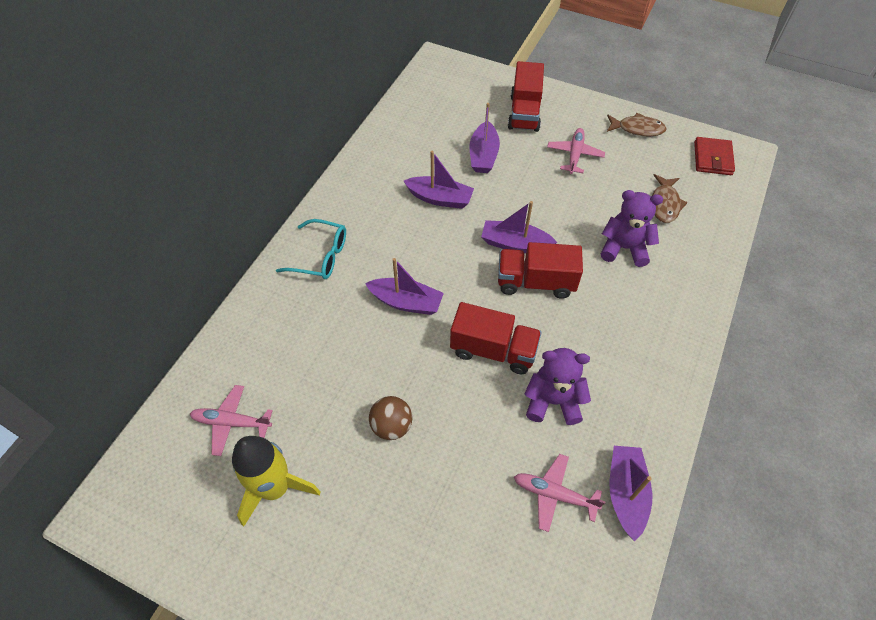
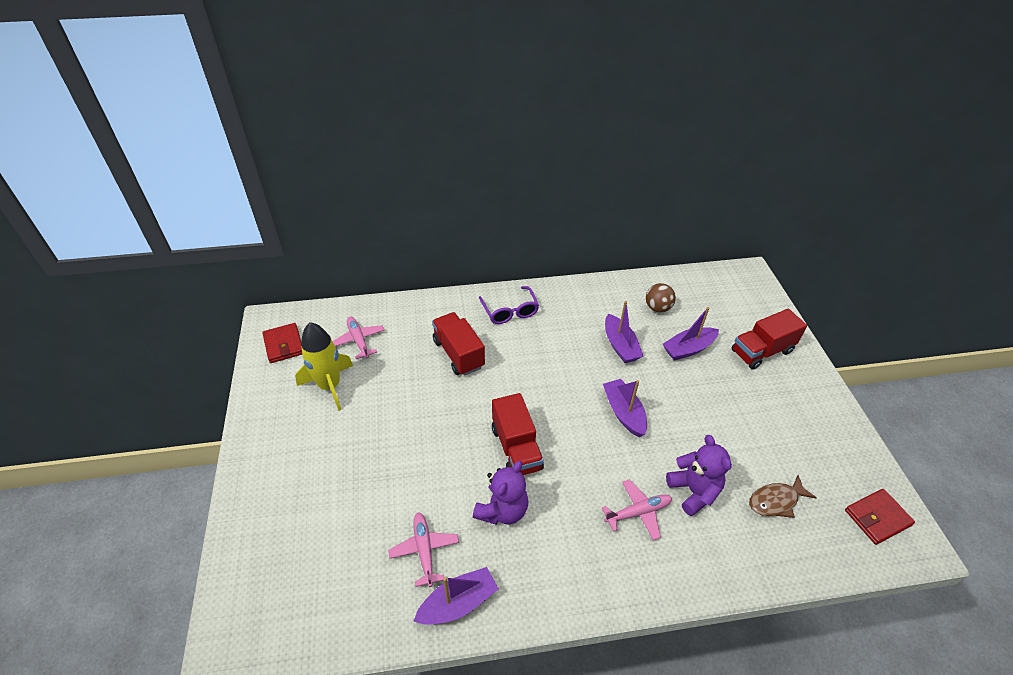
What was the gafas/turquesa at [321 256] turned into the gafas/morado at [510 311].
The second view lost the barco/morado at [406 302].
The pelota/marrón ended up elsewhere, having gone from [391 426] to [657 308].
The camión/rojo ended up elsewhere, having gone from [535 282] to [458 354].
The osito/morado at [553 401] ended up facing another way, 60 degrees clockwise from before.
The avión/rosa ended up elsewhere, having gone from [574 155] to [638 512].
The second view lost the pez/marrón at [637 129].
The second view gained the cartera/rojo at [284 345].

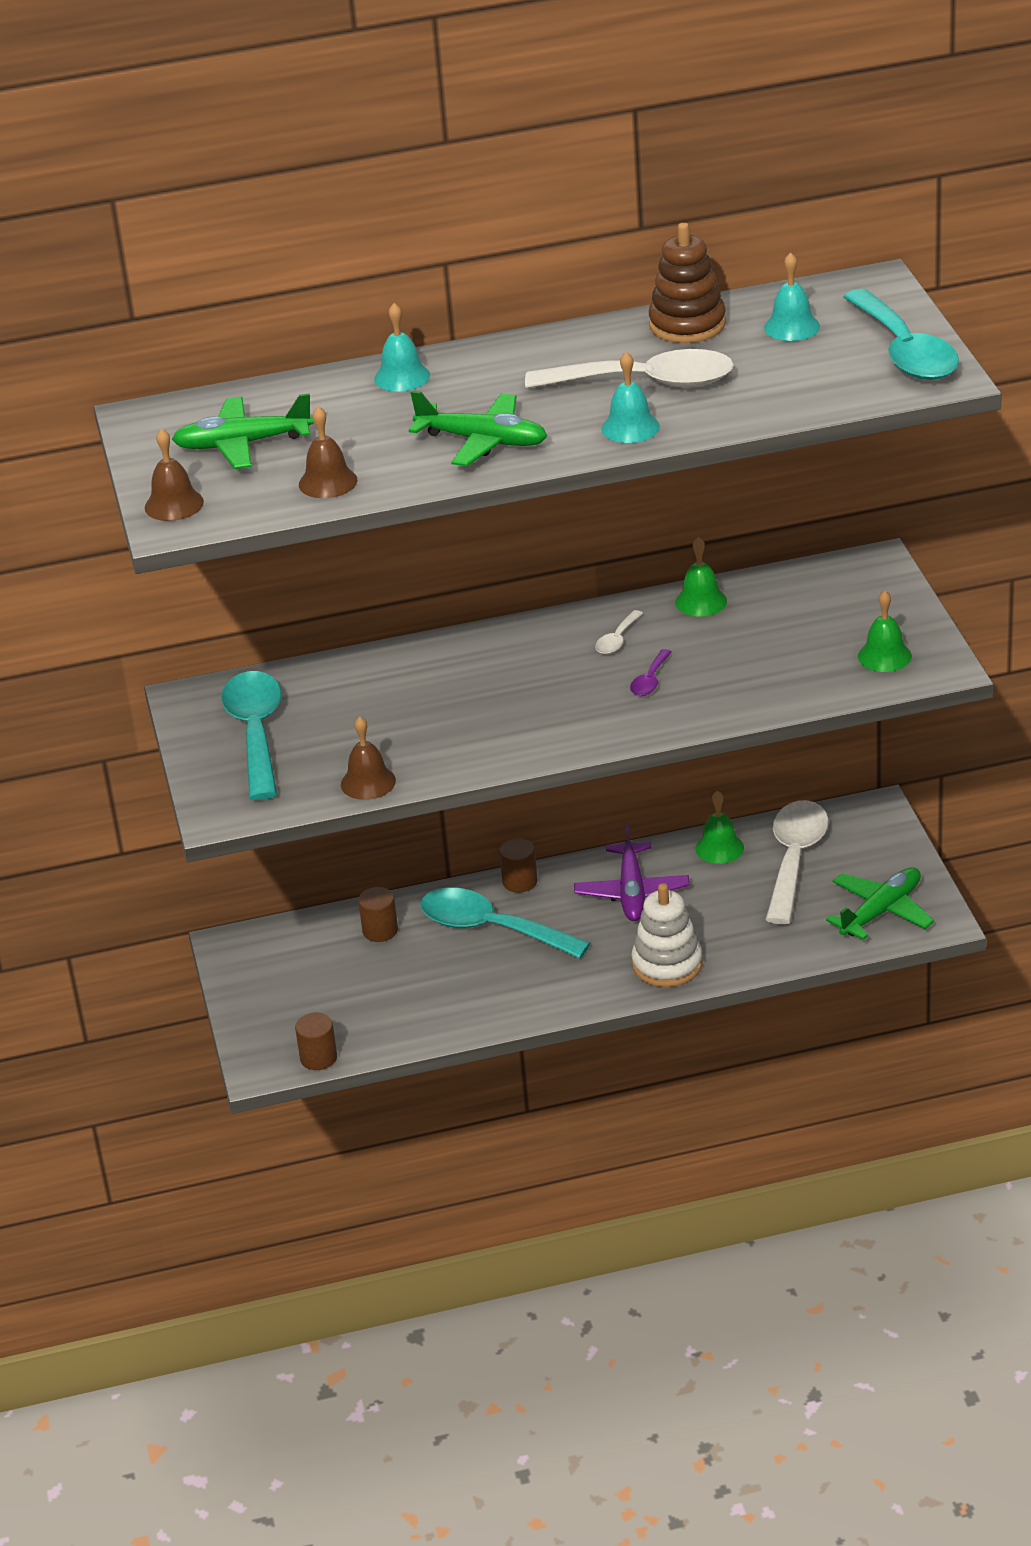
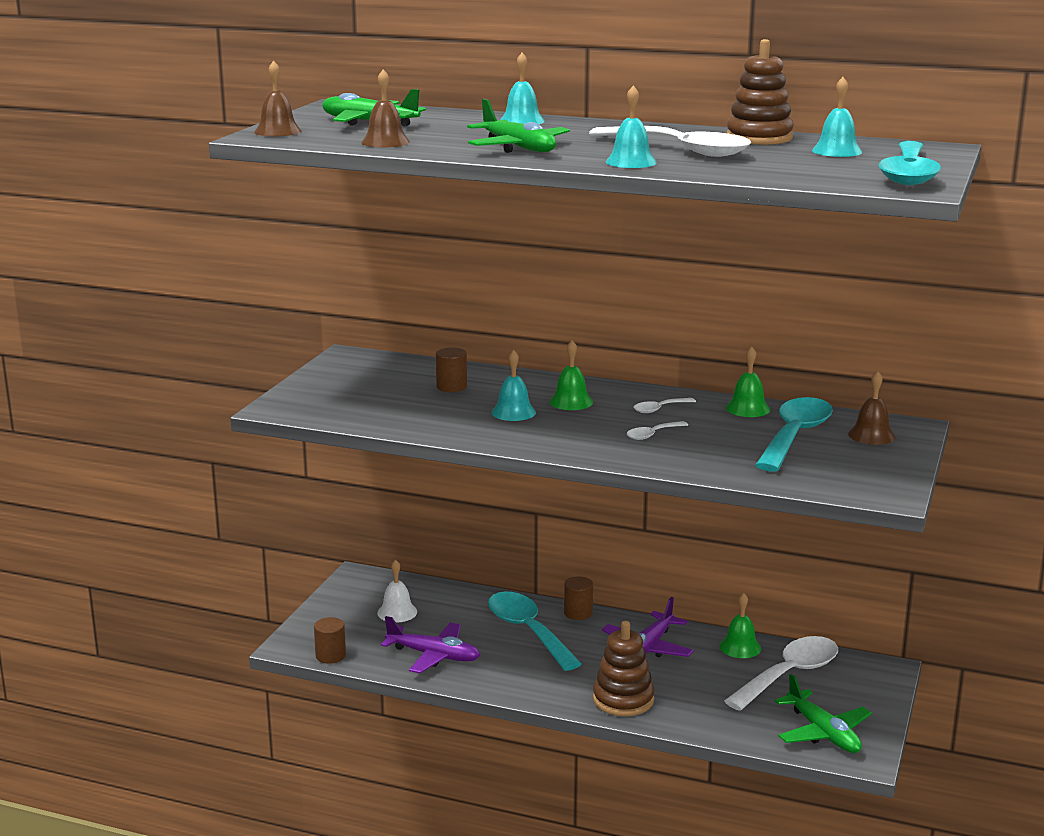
The cuchara/turquesa ended up elsewhere, having gone from [256 732] to [795 436].
The campana/marrón ended up elsewhere, having gone from [368 782] to [871 435].
The cilindro/marrón ended up elsewhere, having gone from [380 931] to [451 387].
What was the cuchara/morado at [650 680] turned into the cuchara/blanco at [652 435].
What was the juguete apilable/blanco at [667 964] turned into the juguete apilable/marrón at [623 700].
The avión/verde at [881 911] ended up facing another way, 75 degrees clockwise from before.
The campana/verde ended up elsewhere, having gone from [884 656] to [571 402].
The second view gained the campana/blanco at [397 612].
The second view gained the avión/morado at [434 656].
The second view gained the campana/turquesa at [513 412].

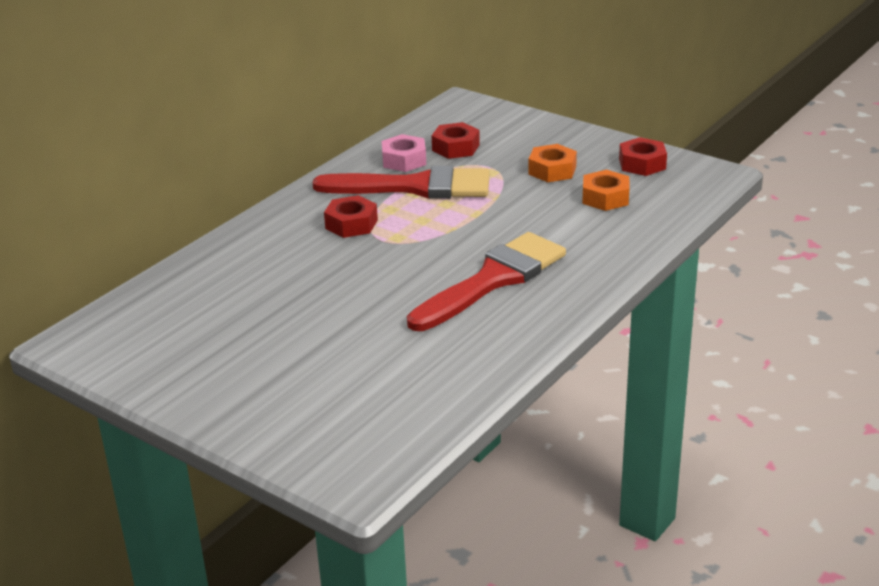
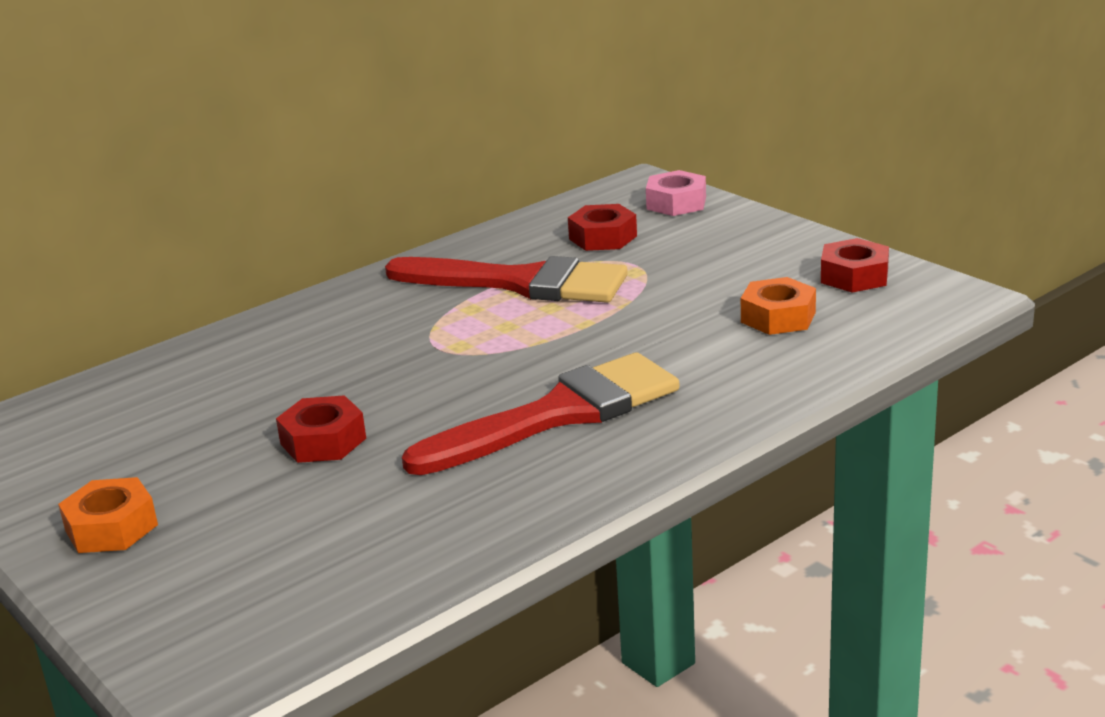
The tuerca/rojo ended up elsewhere, having gone from [351 224] to [323 441].
The tuerca/rosa ended up elsewhere, having gone from [404 160] to [676 203].
The tuerca/naranja ended up elsewhere, having gone from [552 170] to [111 528].

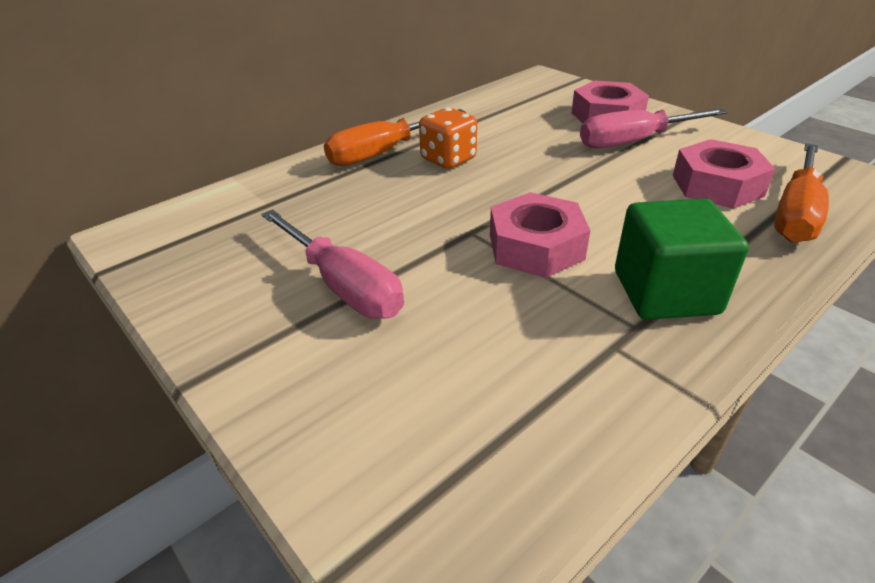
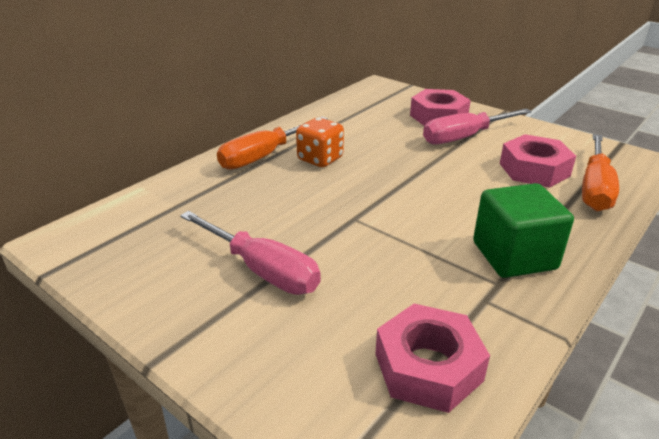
The tuerca/rosa ended up elsewhere, having gone from [536 246] to [428 367].

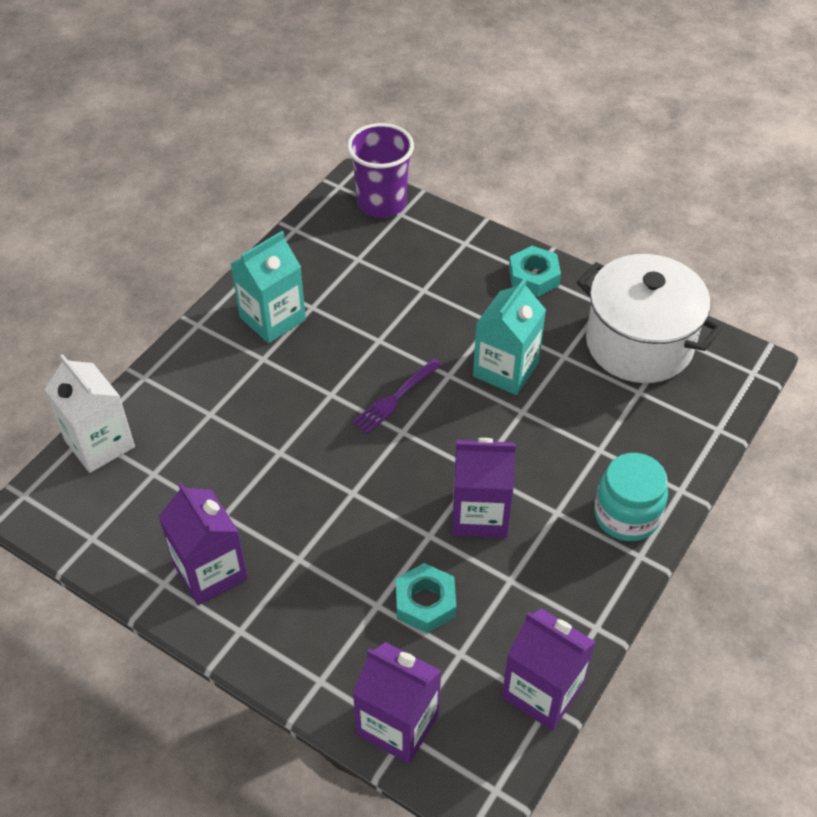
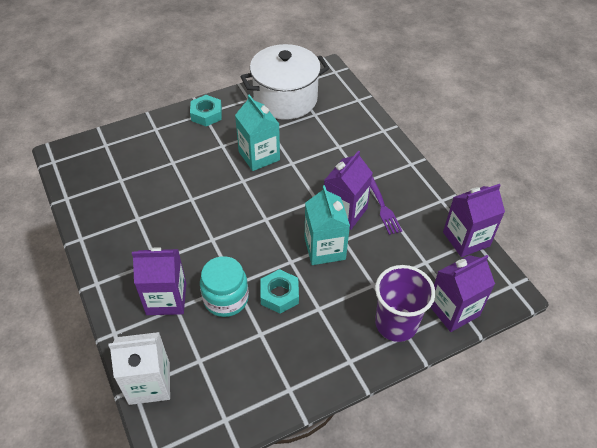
The cartón de leche/morado ended up elsewhere, having gone from [210 571] to [166 298].
The cartón de leche/turquesa ended up elsewhere, having gone from [272 318] to [324 248].
The vaso/morado ended up elsewhere, having gone from [381 203] to [396 323].
The tenedor/morado ended up elsewhere, having gone from [395 398] to [383 207].
The tuerca/turquesa ended up elsewhere, having gone from [425 603] to [279 294].
The tarro/turquesa ended up elsewhere, having gone from [626 515] to [226 298].

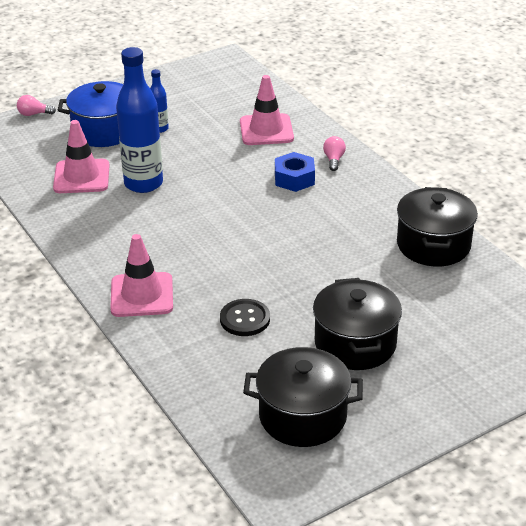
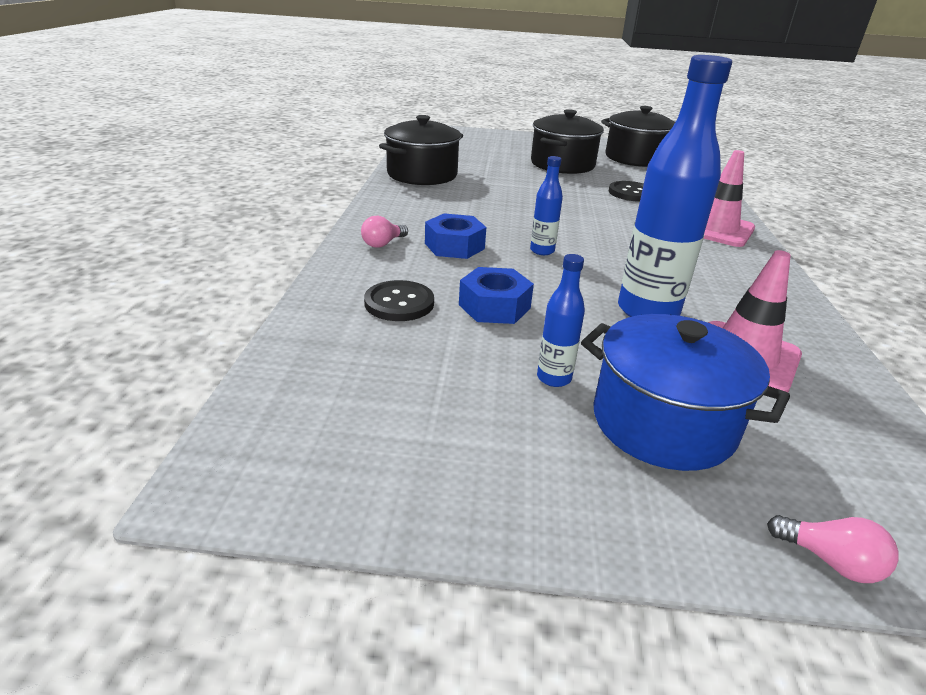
Where the cono de tráfico/rosa stood at [266 130], the botón/negro came to stand at [399 303].
The second view gained the tuerca/azul at [494 306].
The second view gained the botella/azul at [542 251].

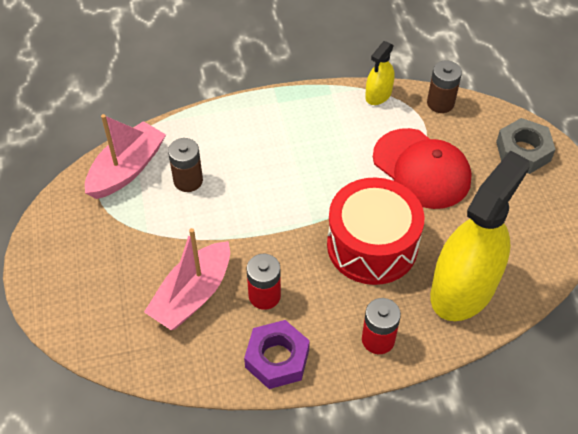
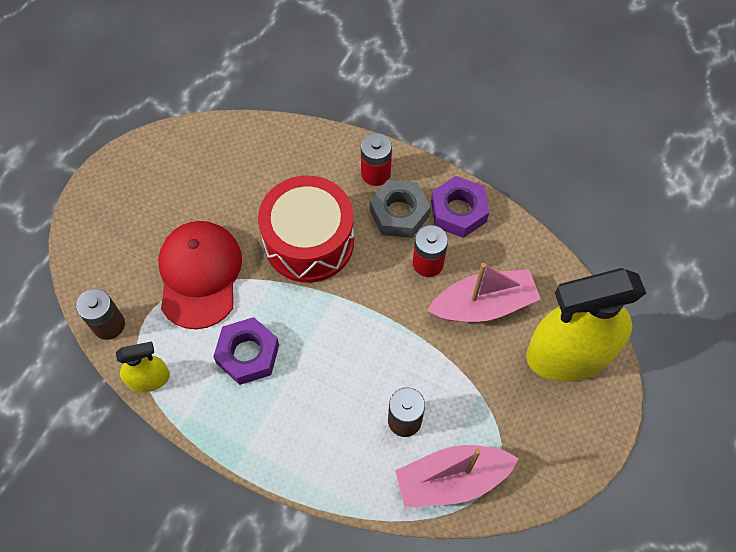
The pulverizador/amarillo ended up elsewhere, having gone from [463 288] to [569 354].
The tuerca/gris ended up elsewhere, having gone from [523 151] to [399 213].
The second view gained the tuerca/morado at [248 354].

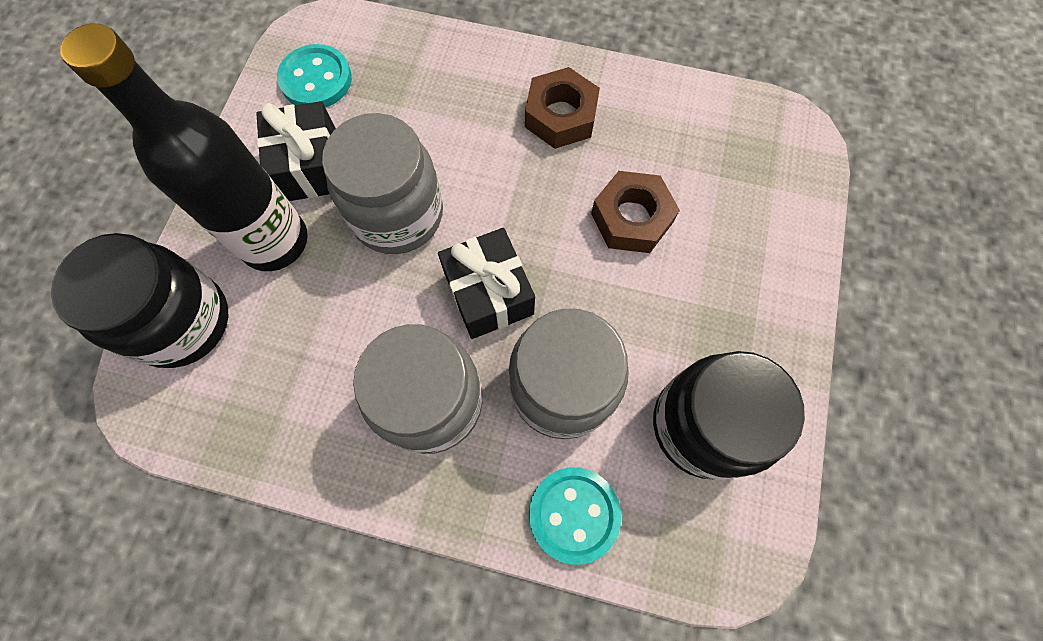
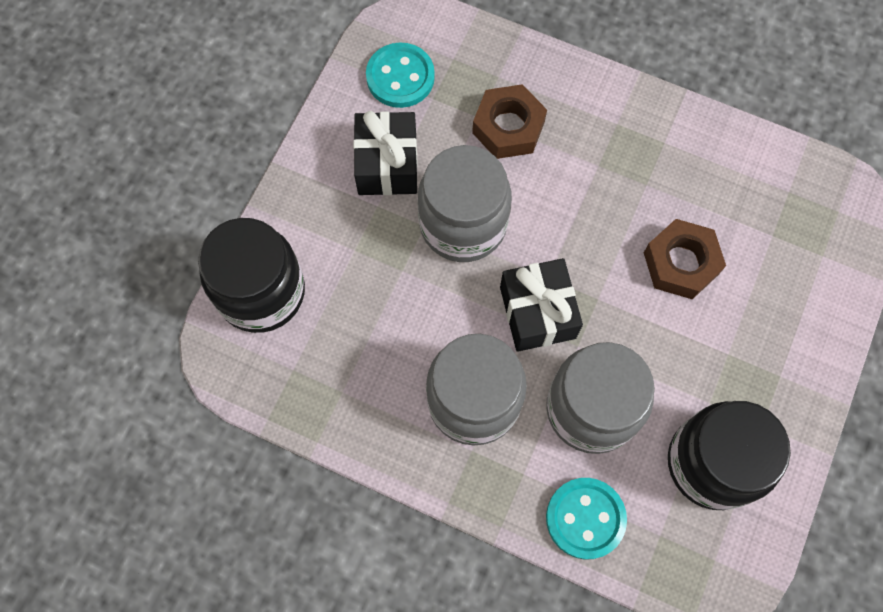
The second view lost the botella/negro at [274 241].
The tuerca/marrón ended up elsewhere, having gone from [560 116] to [508 127].

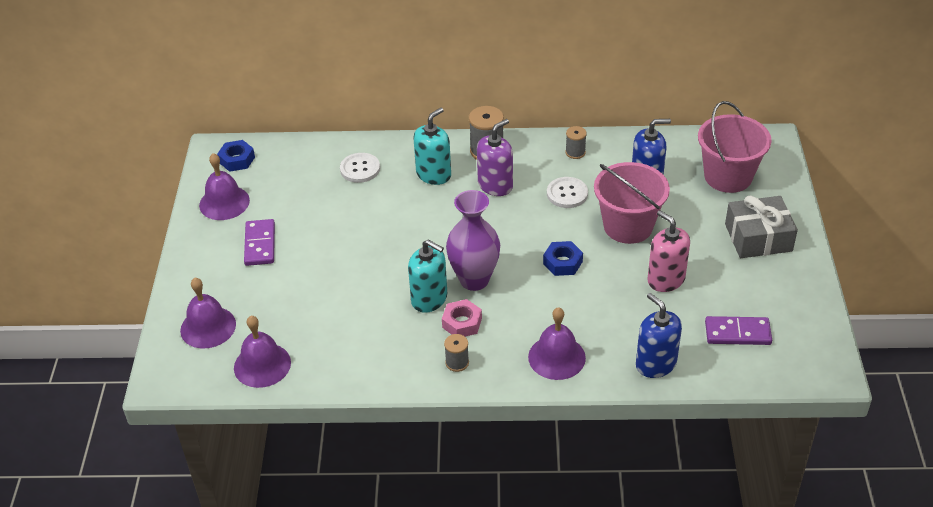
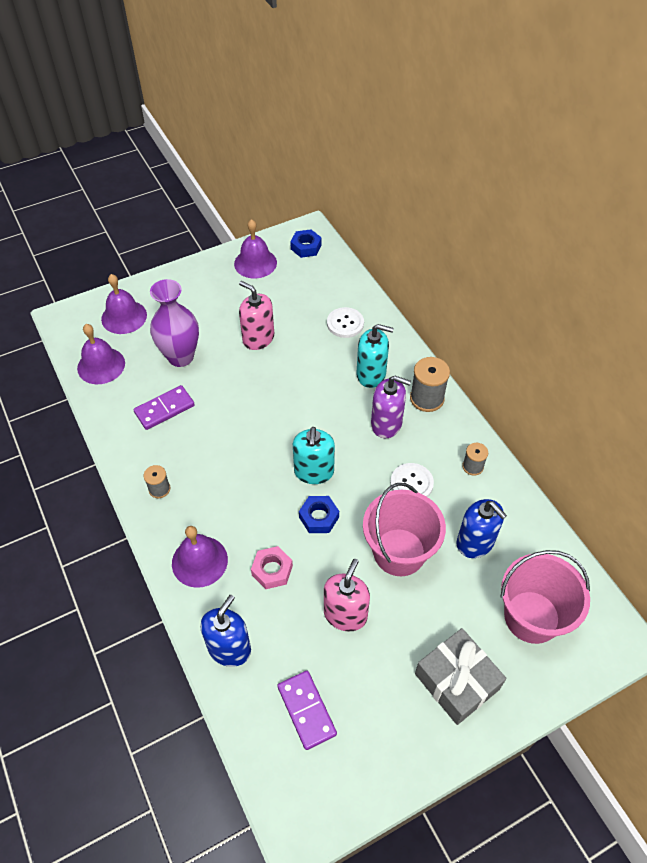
The ficha de dominó/morado ended up elsewhere, having gone from [260 244] to [164 409].
The dispensador de jabón/turquesa ended up elsewhere, having gone from [429 299] to [314 471].
The tuerca/rosa ended up elsewhere, having gone from [462 323] to [272 570].
The florero/morado ended up elsewhere, having gone from [474 280] to [181 357].
The second view gained the dispensador de jabón/rosa at [258 338].

